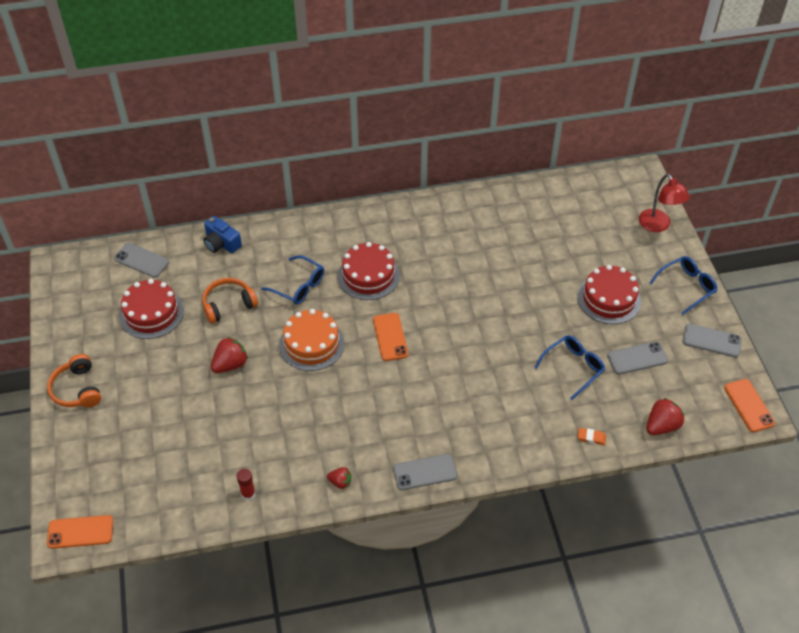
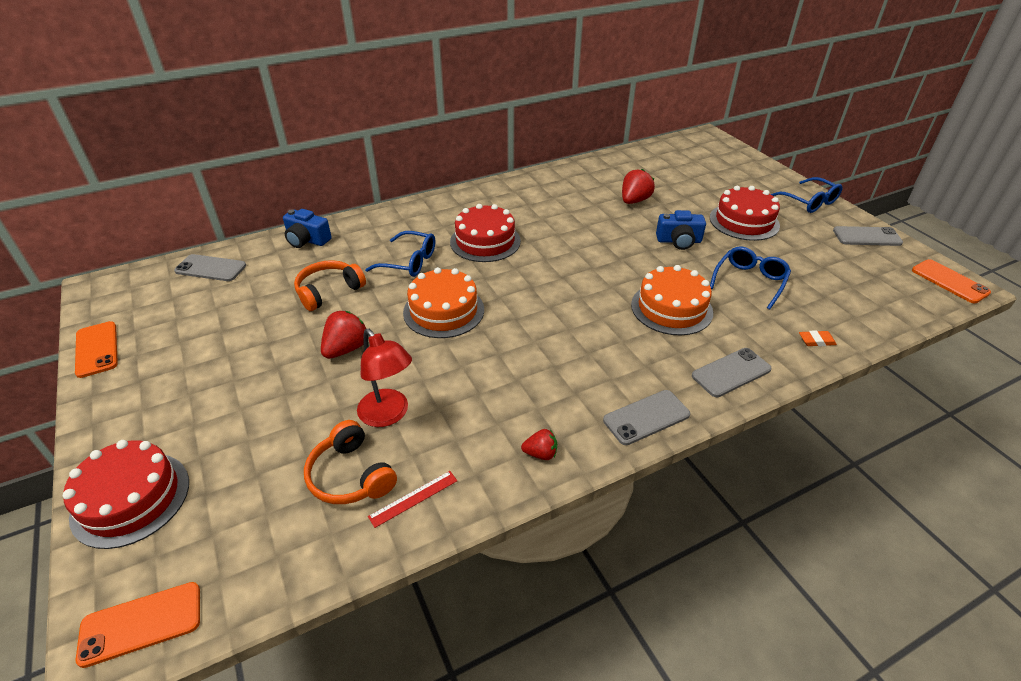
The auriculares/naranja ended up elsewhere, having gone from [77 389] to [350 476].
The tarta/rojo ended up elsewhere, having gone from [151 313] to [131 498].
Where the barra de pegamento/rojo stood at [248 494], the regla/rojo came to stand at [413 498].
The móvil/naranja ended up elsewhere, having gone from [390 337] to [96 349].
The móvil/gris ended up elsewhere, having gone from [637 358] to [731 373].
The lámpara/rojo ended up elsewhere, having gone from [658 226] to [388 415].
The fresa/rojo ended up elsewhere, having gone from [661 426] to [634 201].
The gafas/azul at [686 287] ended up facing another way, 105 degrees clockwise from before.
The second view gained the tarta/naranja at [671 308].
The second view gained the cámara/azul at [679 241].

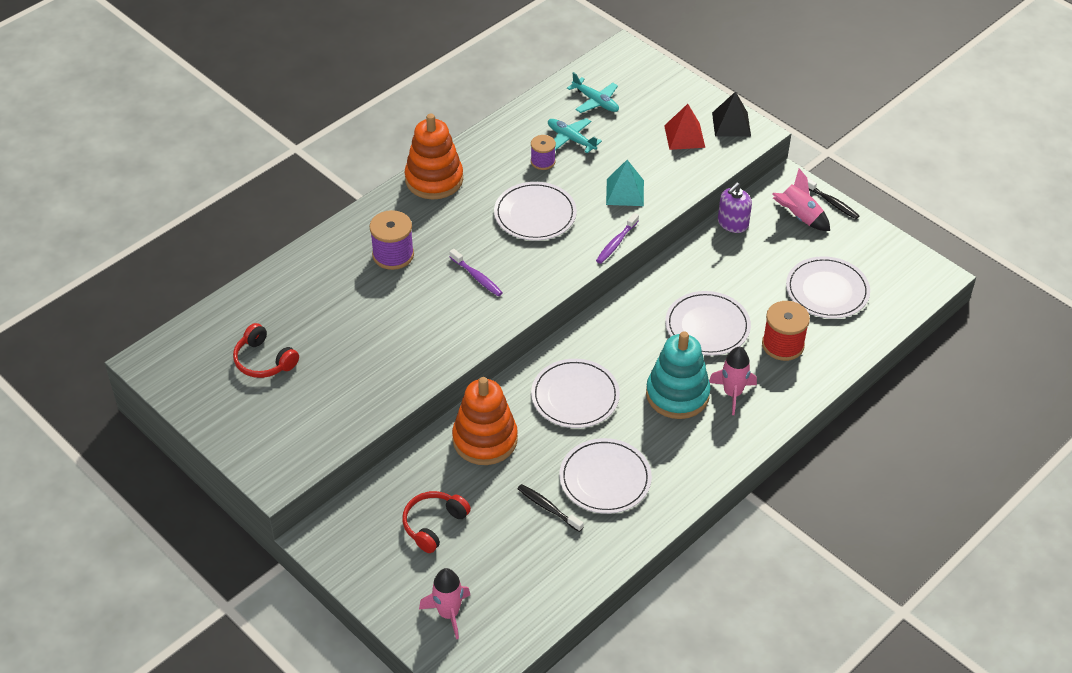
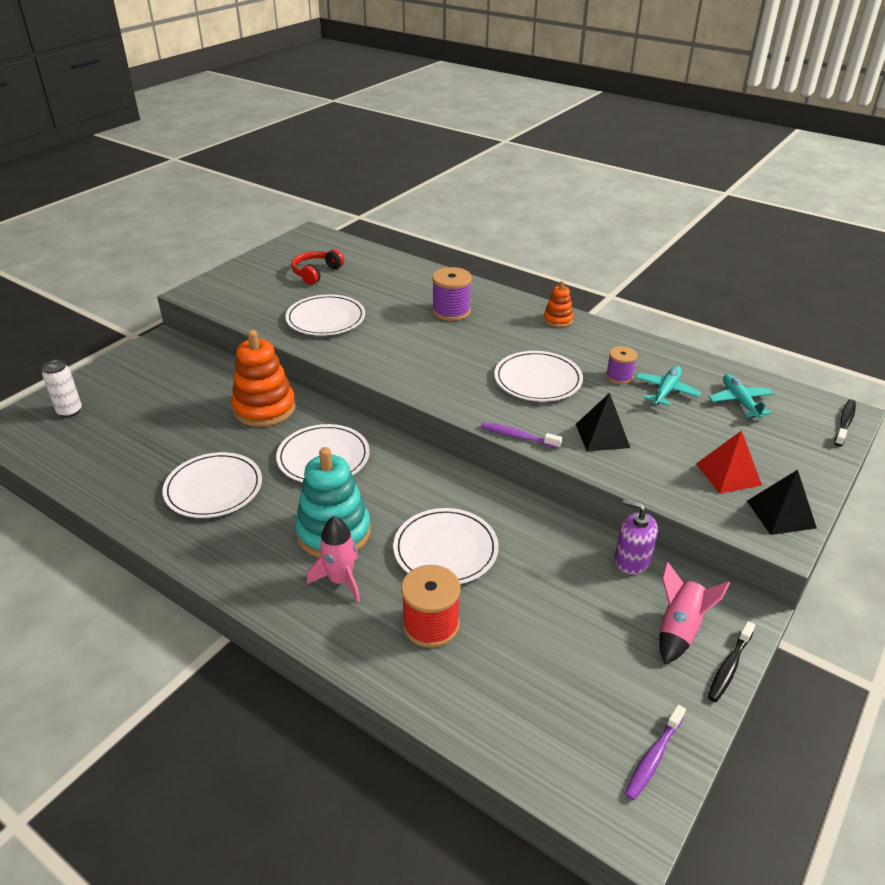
The second view lost the auriculares/rojo at [434 524].
The size of the juguete apilable/naranja at [434 179] changed by a factor of 0.52.
Where the cohete/rosa stood at [448 613], the lata/blanco came to stand at [69 411].
The cepillo de dientes/morado ended up elsewhere, having gone from [477 277] to [653 758].
The cepillo de dientes/negro ended up elsewhere, having gone from [548 508] to [845 423].
The avión/turquesa at [595 101] ended up facing another way, 135 degrees clockwise from before.
What was the pirámide/turquesa at [625 192] turned into the pirámide/negro at [602 435].
The plato/blanco ended up elsewhere, having gone from [827 290] to [326 318].

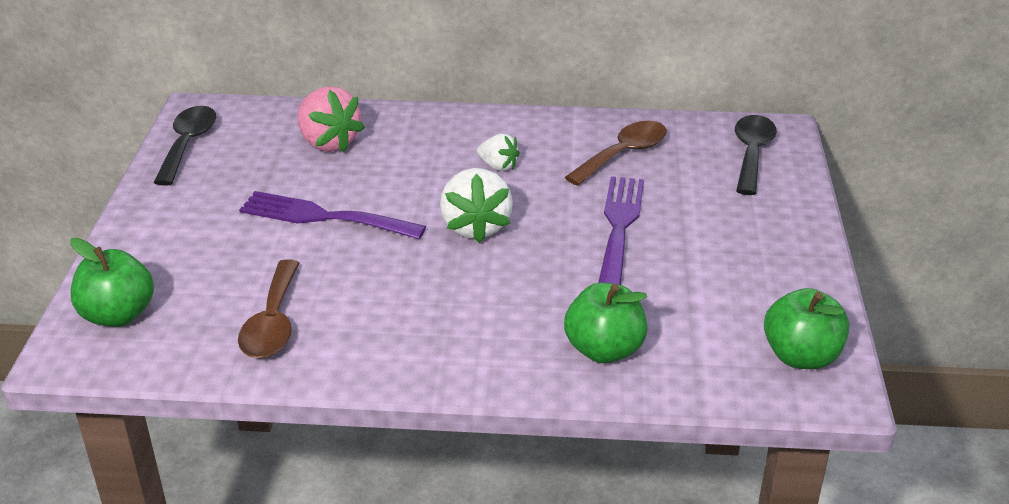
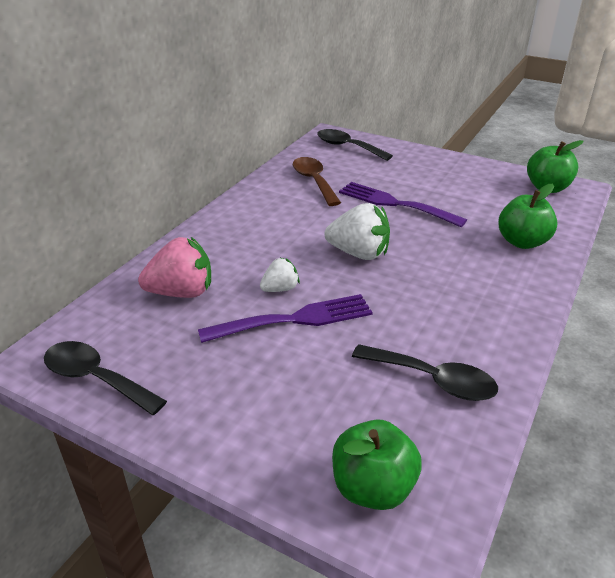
What was the cuchara/marrón at [273 323] turned into the cuchara/negro at [433 380].
The tenedor/morado at [324 217] ended up facing another way, 150 degrees counterclockwise from before.
The fresa/blanco ended up elsewhere, having gone from [498 166] to [280 289].

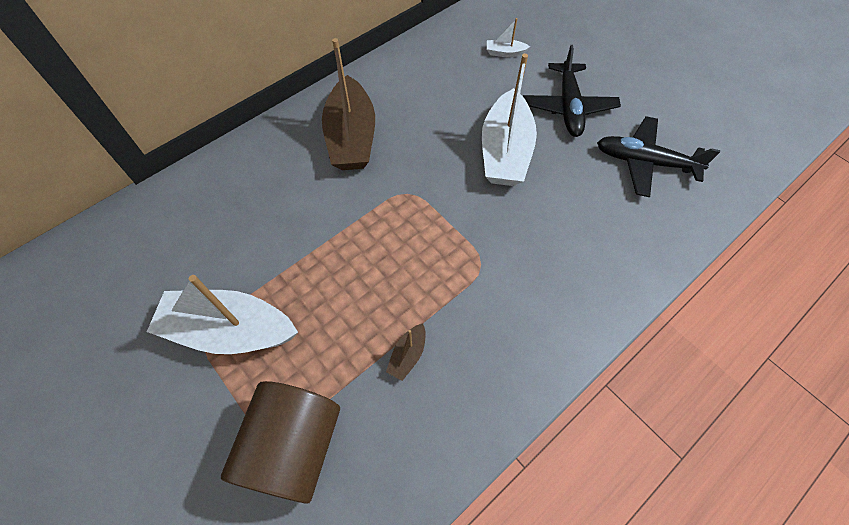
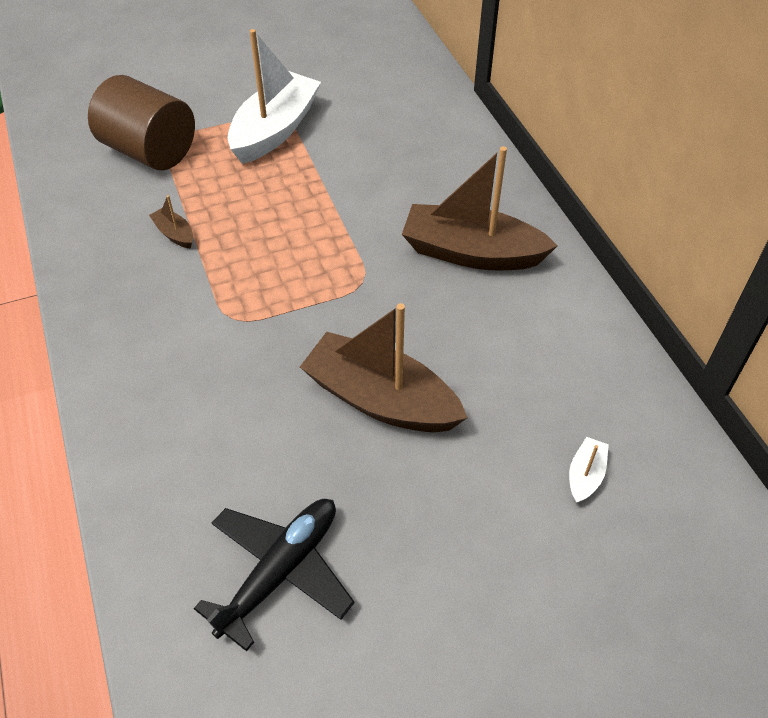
What was the barco/blanco at [505 151] turned into the barco/marrón at [380 399].
The second view lost the avión/negro at [568 107].

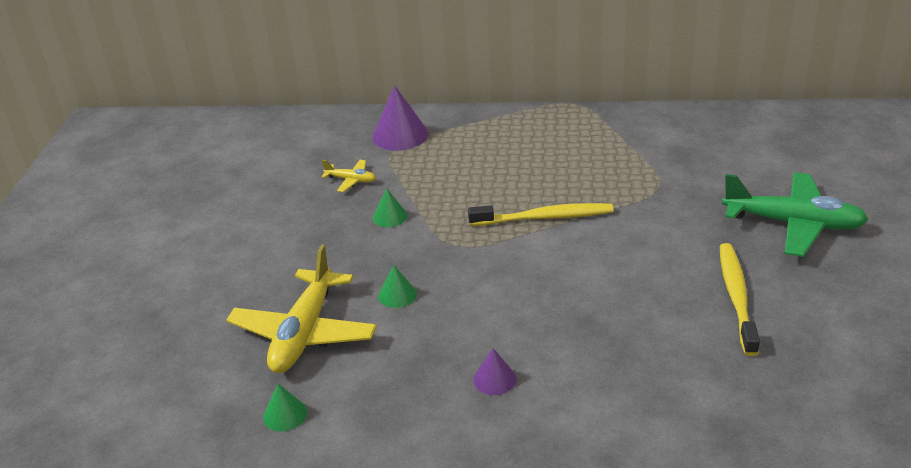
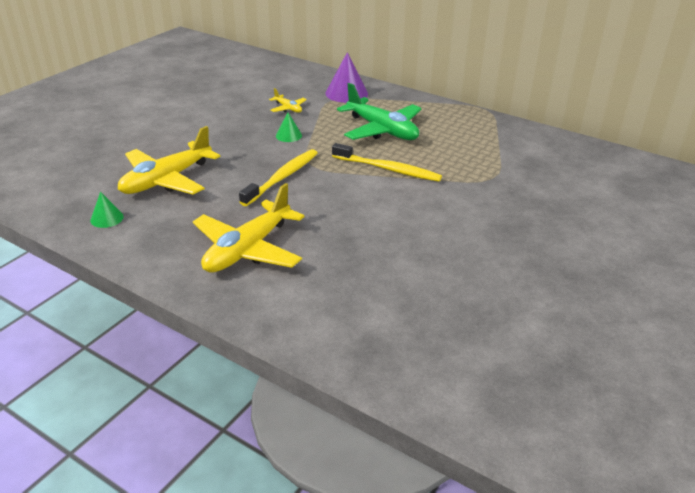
The second view lost the cono/verde at [397 295].
Where the cono/morado stood at [494 379], the avión/amarillo came to stand at [248 249].
The cepillo de dientes/amarillo ended up elsewhere, having gone from [736 297] to [282 177].
The avión/verde ended up elsewhere, having gone from [793 224] to [382 130].

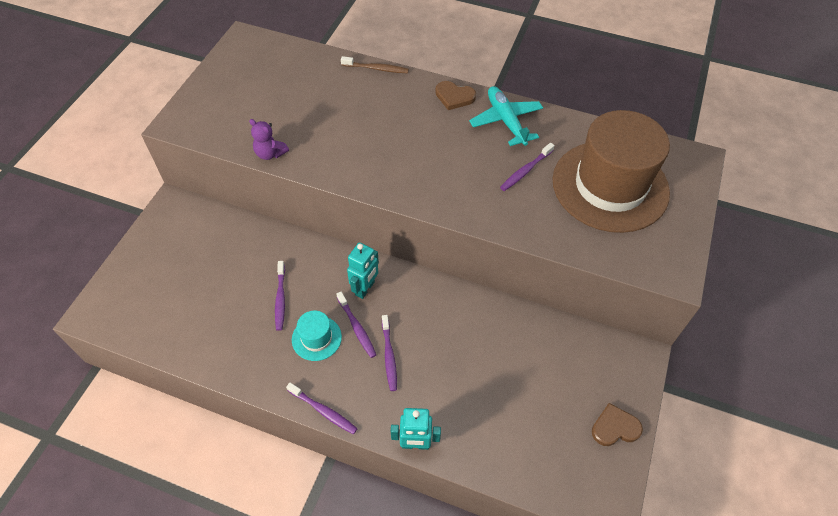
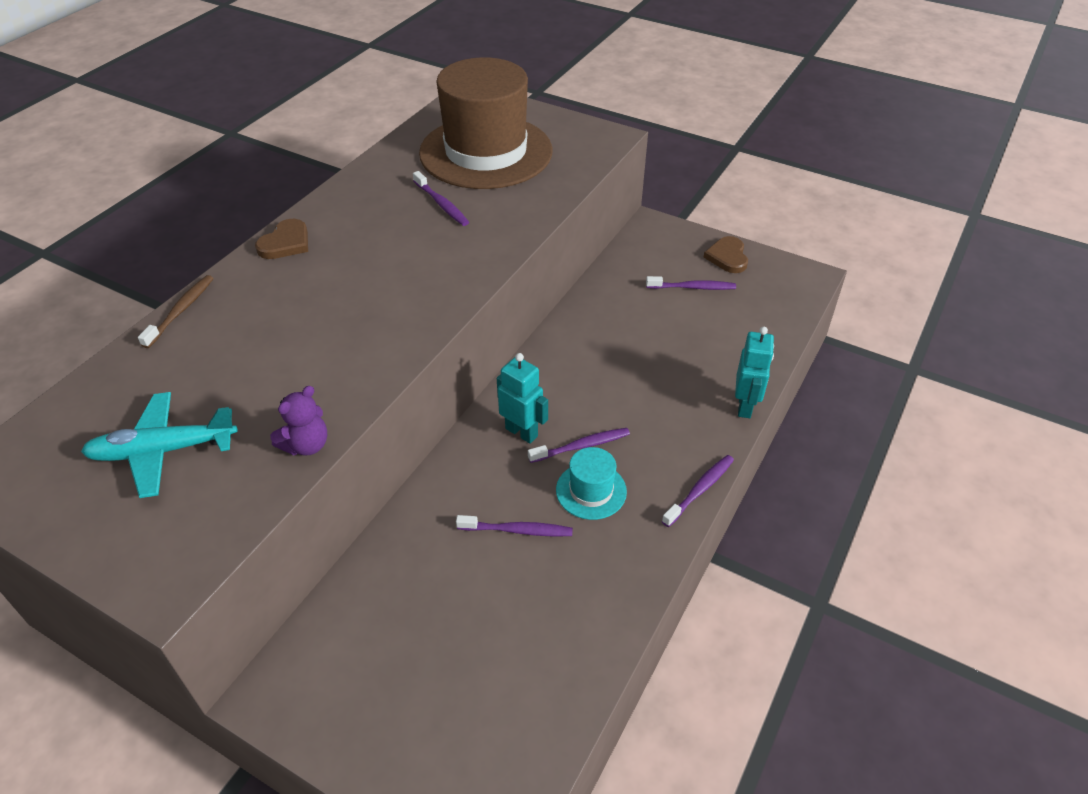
The cepillo de dientes/morado ended up elsewhere, having gone from [389 356] to [692 287].
The avión/turquesa ended up elsewhere, having gone from [506 121] to [163 451].

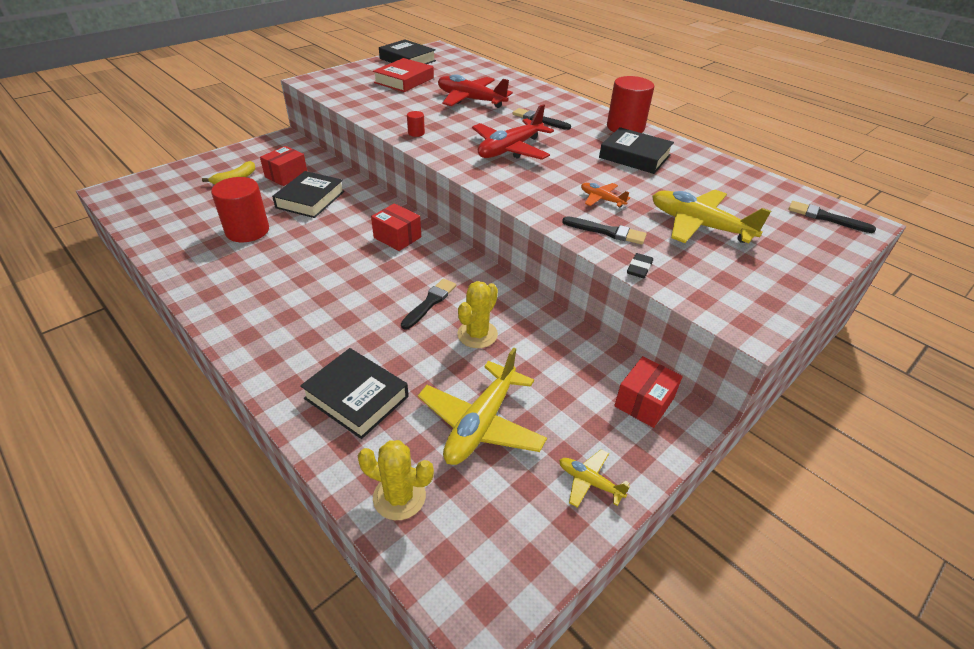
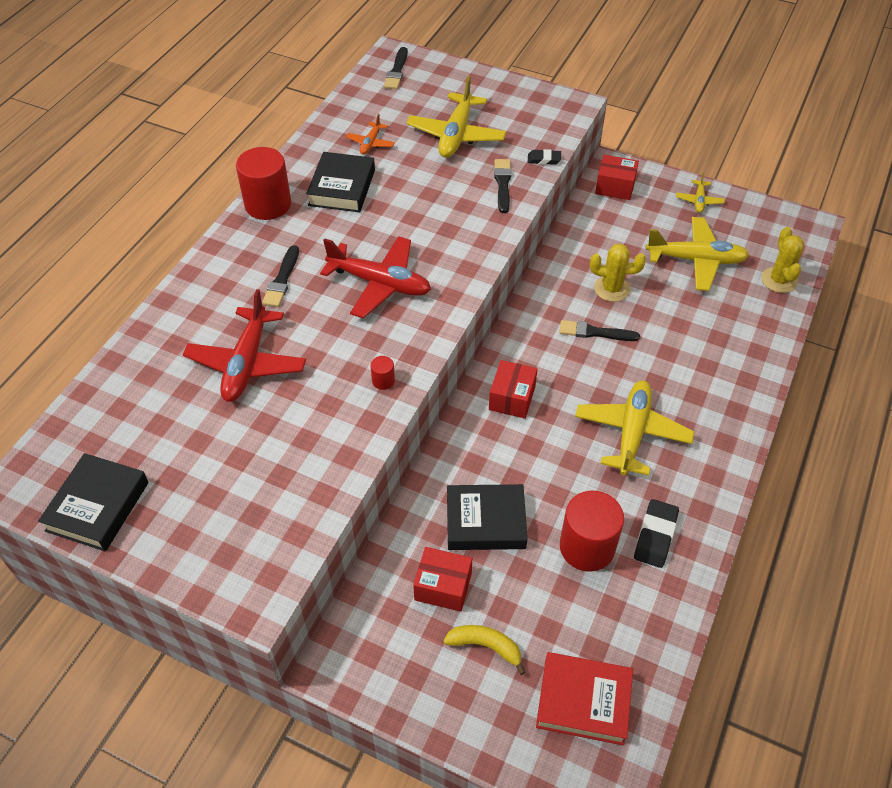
The second view lost the libro/negro at [356 397].
The libro/rojo ended up elsewhere, having gone from [404 80] to [583 701].
The avión/naranja ended up elsewhere, having gone from [601 199] to [370 143].
The second view gained the avión/amarillo at [632 433].
The second view gained the goma de borrar/negro at [655 536].

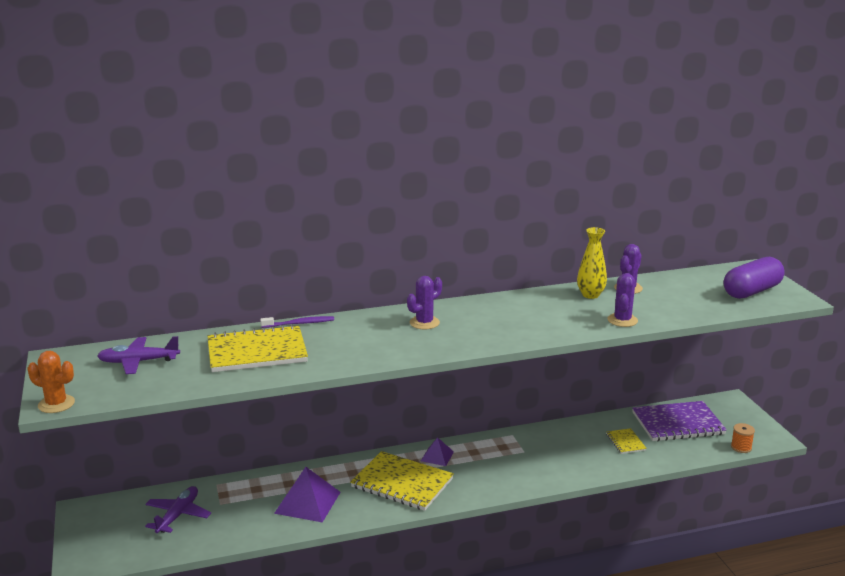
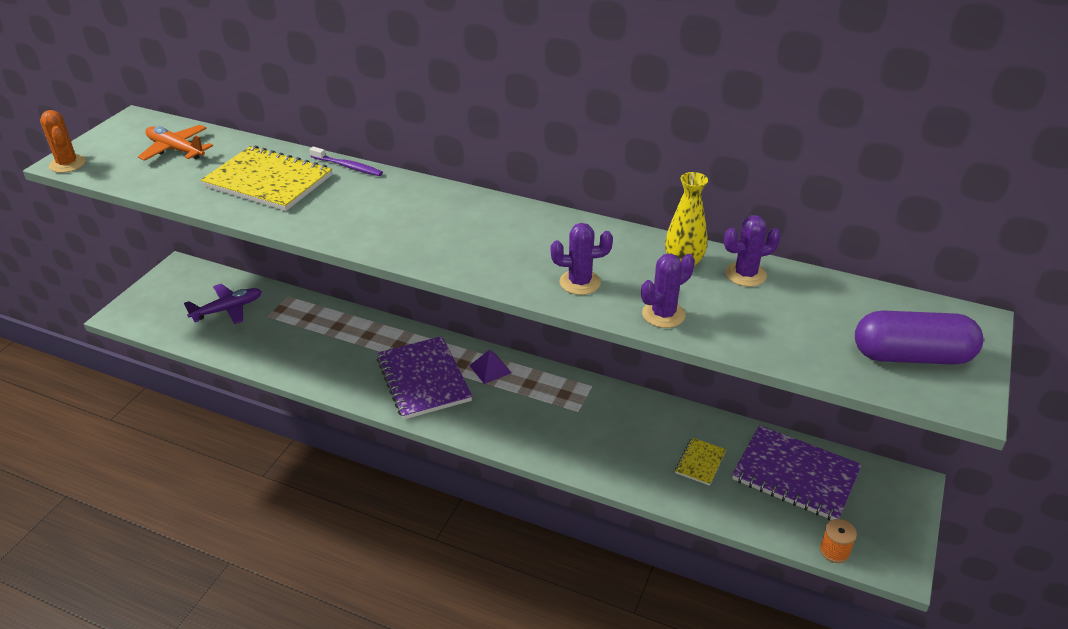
What was the avión/morado at [138 362] turned into the avión/naranja at [176 150].
The second view lost the pirámide/morado at [307 502].
What was the cuaderno/amarillo at [402 483] turned into the cuaderno/morado at [424 379].
The cactus/morado ended up elsewhere, having gone from [424 323] to [580 282].

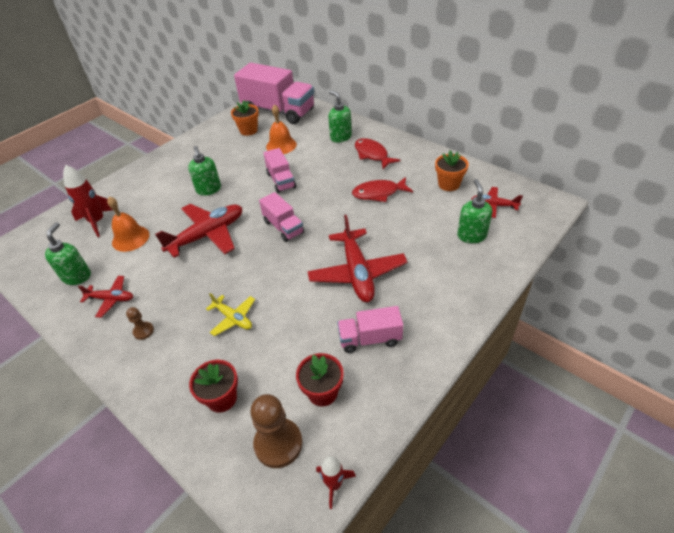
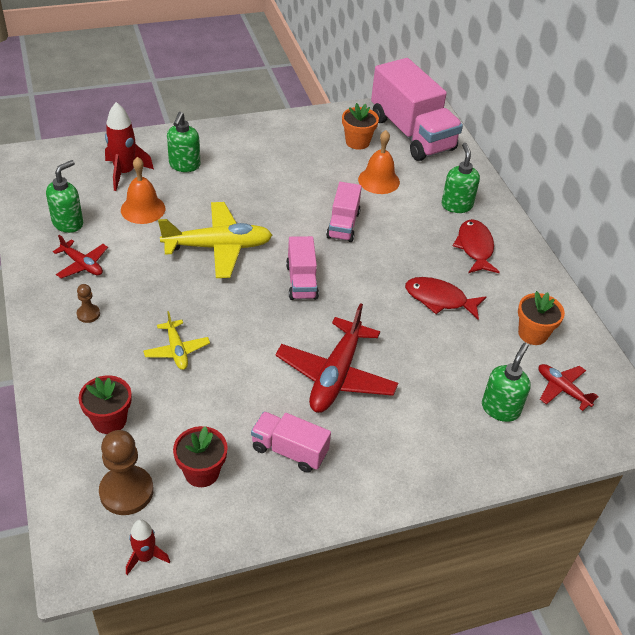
What was the avión/rojo at [207 235] turned into the avión/amarillo at [218 247].
The dispensador de jabón/verde ended up elsewhere, having gone from [209 190] to [184 165].

